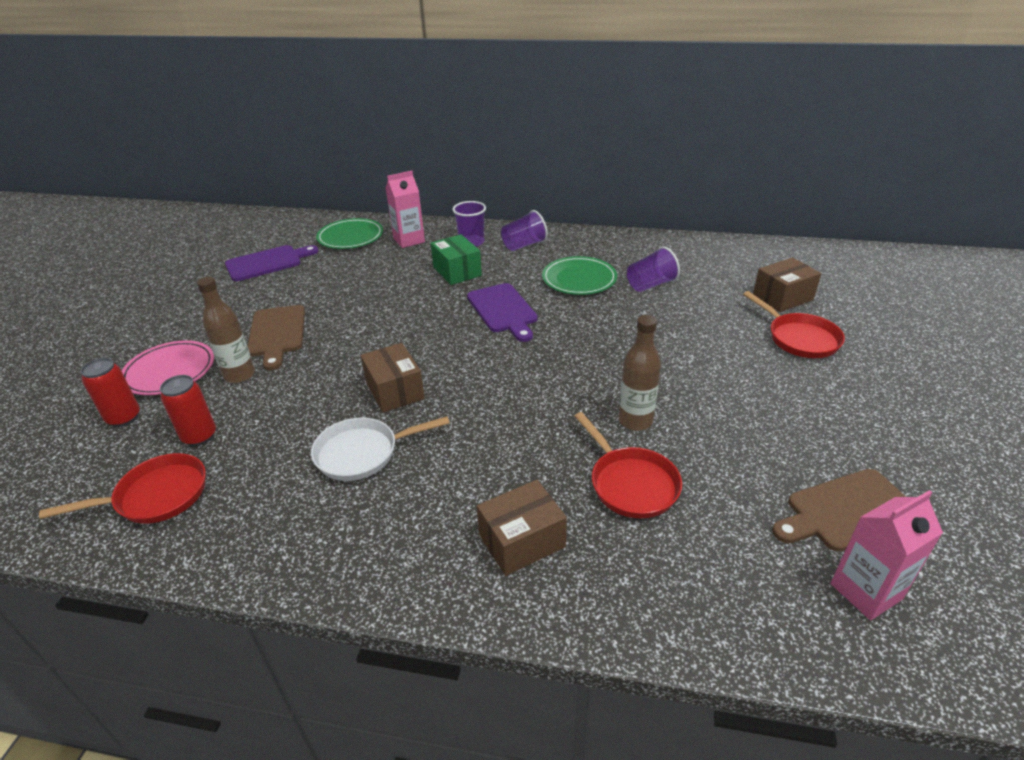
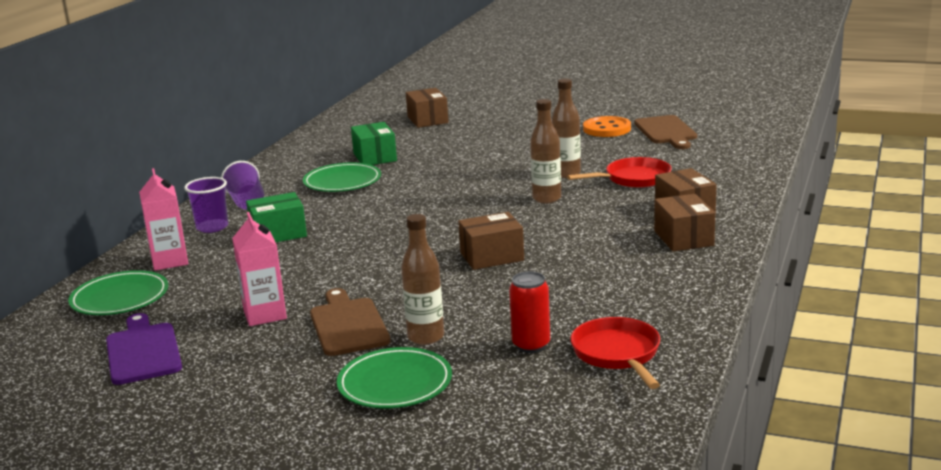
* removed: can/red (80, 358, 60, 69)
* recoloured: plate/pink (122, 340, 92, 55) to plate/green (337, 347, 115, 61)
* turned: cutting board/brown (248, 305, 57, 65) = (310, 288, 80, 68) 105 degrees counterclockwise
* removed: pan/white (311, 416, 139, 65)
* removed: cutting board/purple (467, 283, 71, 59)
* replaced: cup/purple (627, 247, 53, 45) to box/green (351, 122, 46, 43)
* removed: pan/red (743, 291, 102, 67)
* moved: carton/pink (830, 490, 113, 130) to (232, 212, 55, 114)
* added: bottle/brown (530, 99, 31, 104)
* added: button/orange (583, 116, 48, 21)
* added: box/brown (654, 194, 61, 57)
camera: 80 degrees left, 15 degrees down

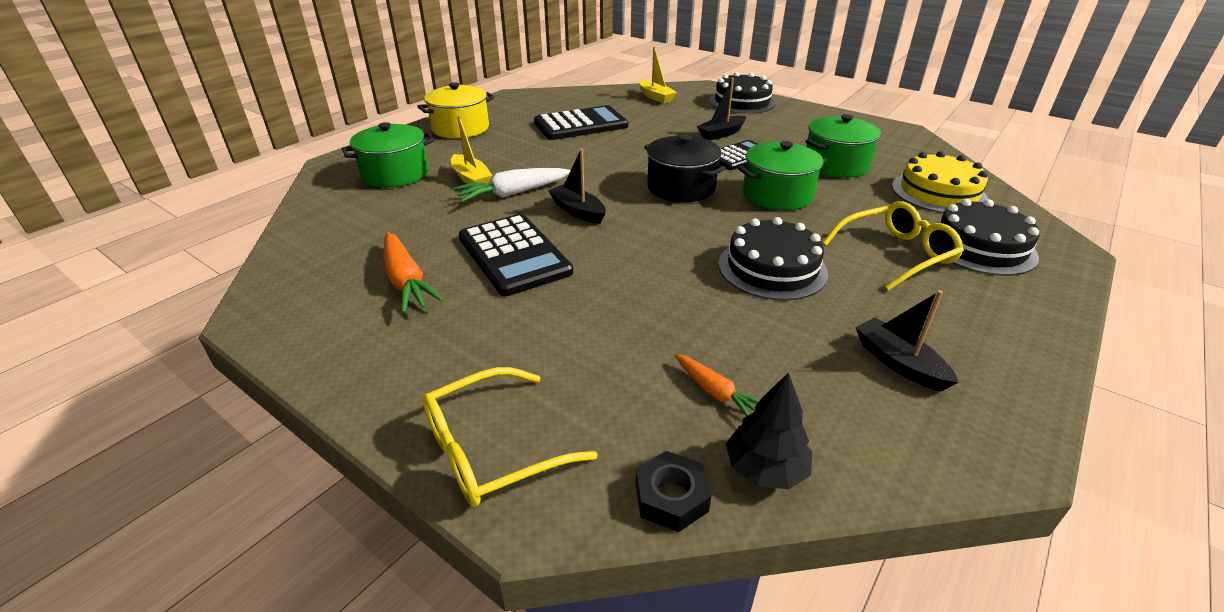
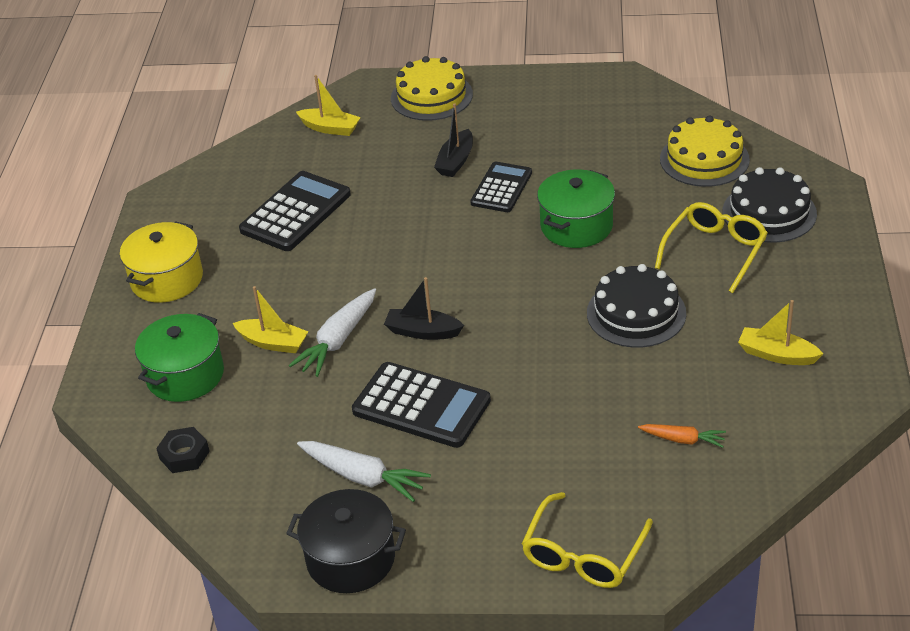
* recoloured: carrot/orange (383, 232, 61, 81) to carrot/white (297, 441, 134, 61)
* moved: nut/black (636, 451, 75, 81) to (156, 427, 54, 46)
* moved: pot/black (644, 134, 82, 68) to (286, 489, 120, 104)
* recoloured: cake/black (709, 72, 67, 42) to cake/yellow (391, 56, 82, 65)
* removed: tree/black (726, 373, 86, 116)
* removed: pot/green (805, 114, 76, 63)
* recoloured: boat/black (855, 290, 104, 102) to boat/yellow (738, 300, 85, 65)
camera: 30 degrees left, 5 degrees up

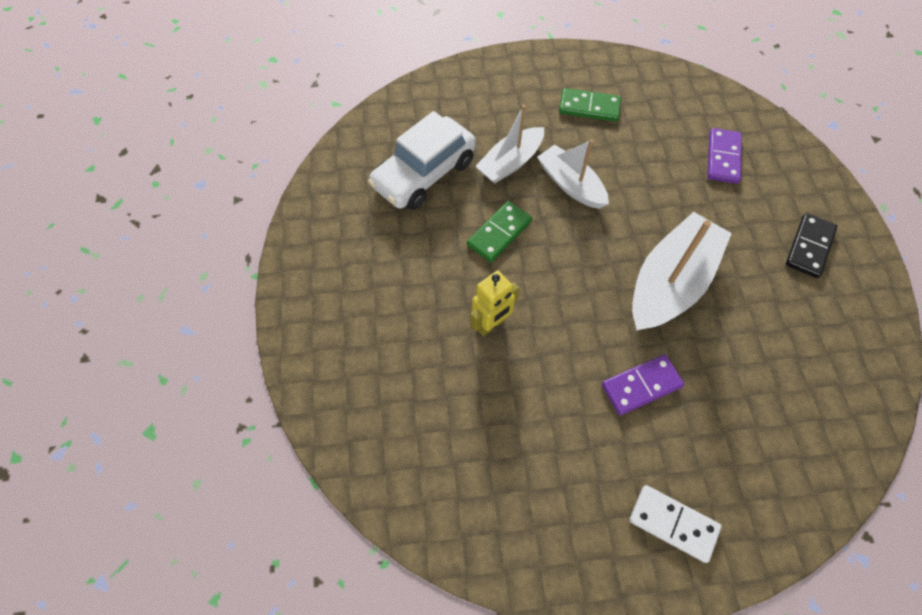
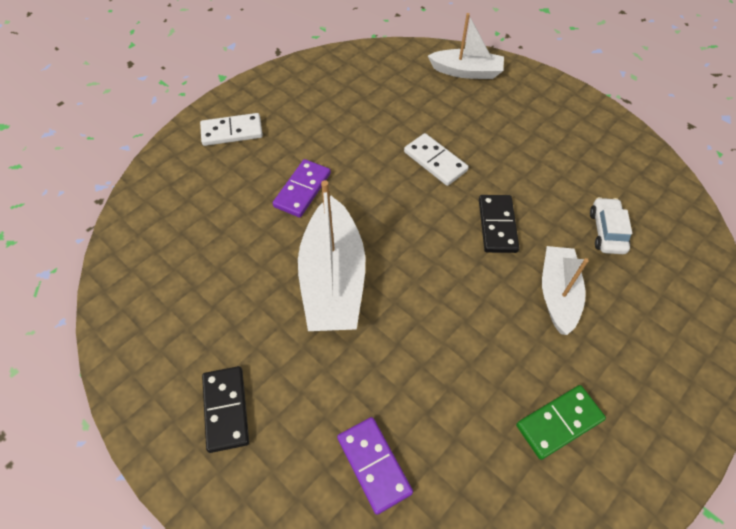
* resized: car/white (368, 111, 108, 99) = (590, 197, 42, 57) x0.53
* recoloured: domino/green (467, 201, 65, 61) to domino/black (479, 195, 40, 58)
* replaced: robot/yellow (470, 271, 49, 65) to domino/white (404, 133, 65, 53)
* moved: boat/white (537, 139, 72, 70) to (428, 13, 76, 66)
camera: 140 degrees right, 5 degrees down

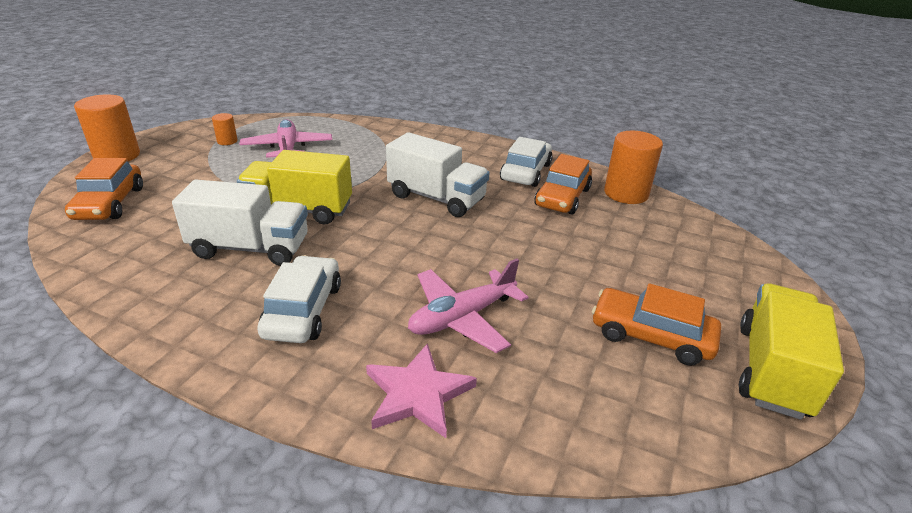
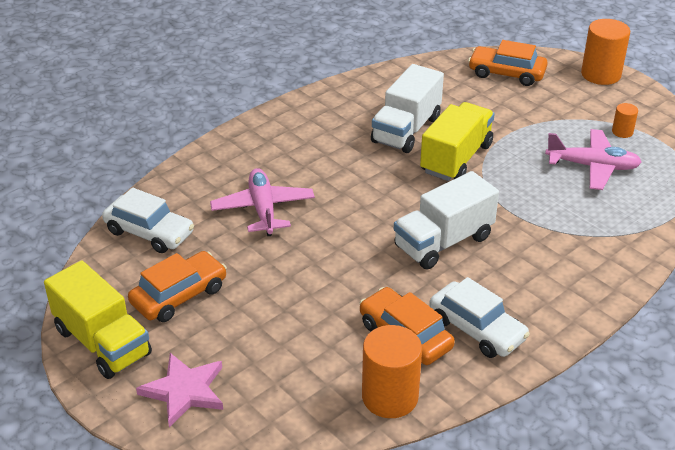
* moved: car/white (257, 255, 84, 88) to (102, 188, 92, 65)
* moved: star/pink (366, 343, 111, 95) to (136, 353, 87, 74)
camera: 115 degrees right, 5 degrees up

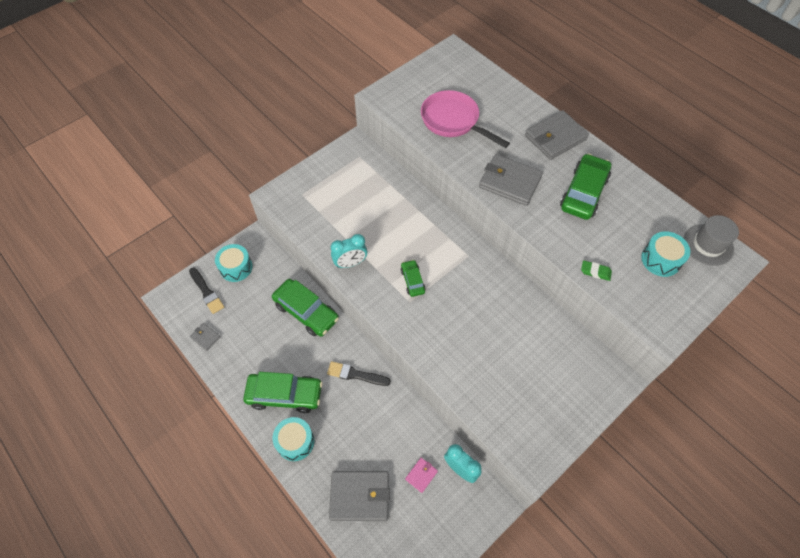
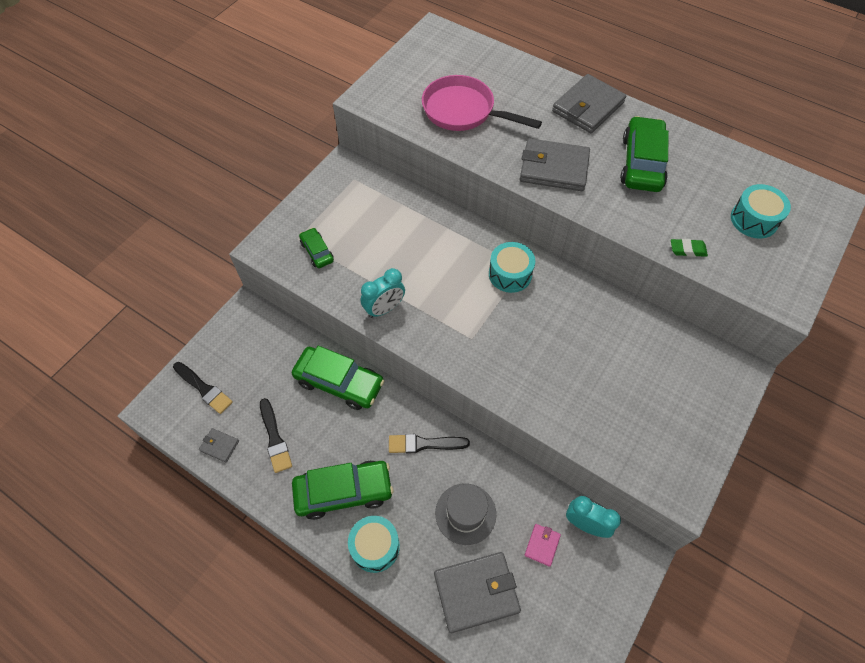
* moved: drum/turquoise (215, 244, 38, 38) to (489, 242, 46, 51)
* moved: car/green (401, 260, 25, 37) to (299, 228, 35, 40)
* moved: hat/grey (684, 215, 55, 51) to (435, 483, 61, 62)
* added: brush/black (260, 398, 32, 75)
camera: 15 degrees left, 0 degrees up

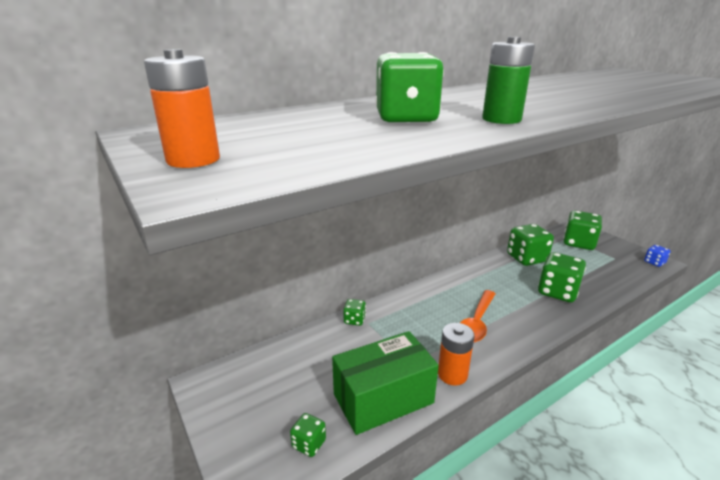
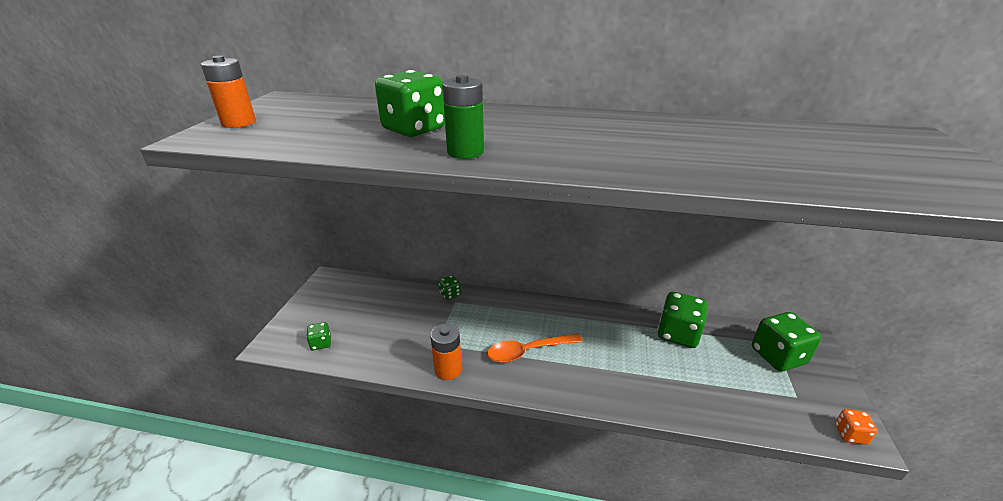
* removed: box/green (332, 331, 107, 104)
* removed: dice/green (538, 252, 48, 50)
* recoloured: dice/blue (644, 245, 27, 22) to dice/orange (835, 409, 43, 36)
camera: 45 degrees right, 5 degrees up

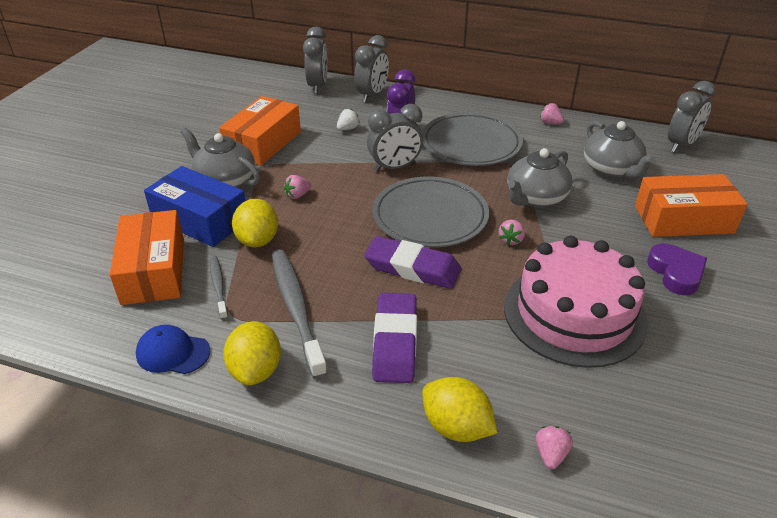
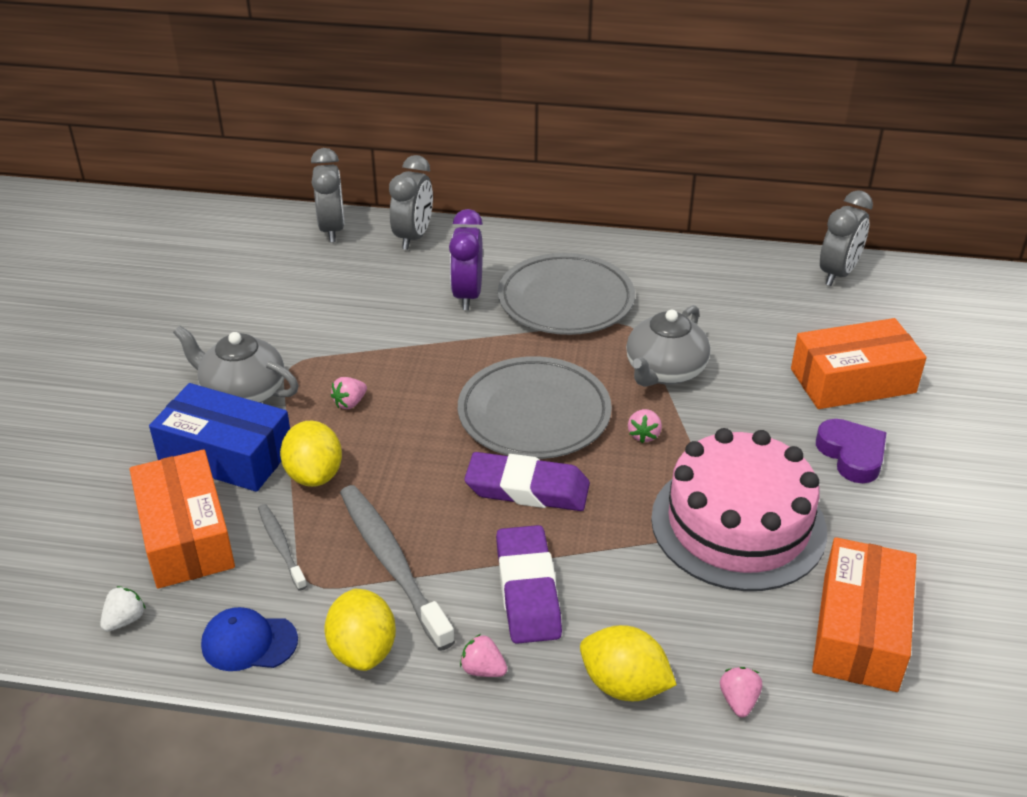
* moved: box/orange (219, 96, 82, 70) to (812, 537, 105, 155)
* moved: strawberry/white (337, 109, 23, 21) to (100, 586, 46, 45)
* removed: clock/grey (367, 104, 56, 68)
* moved: strawberry/pink (540, 103, 24, 21) to (460, 634, 48, 43)
* removed: teapot/grey (584, 121, 72, 58)
camera: 10 degrees left, 0 degrees up

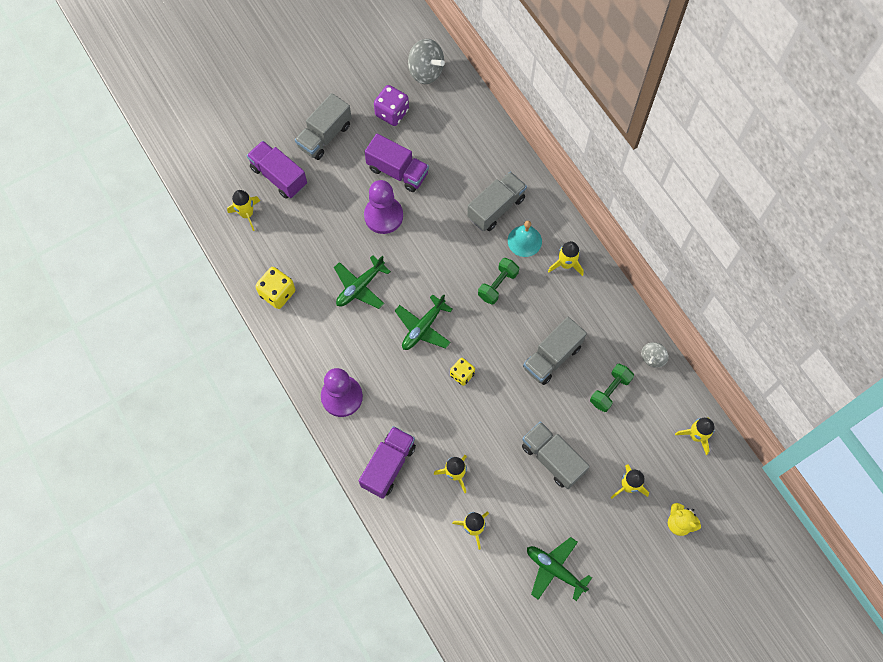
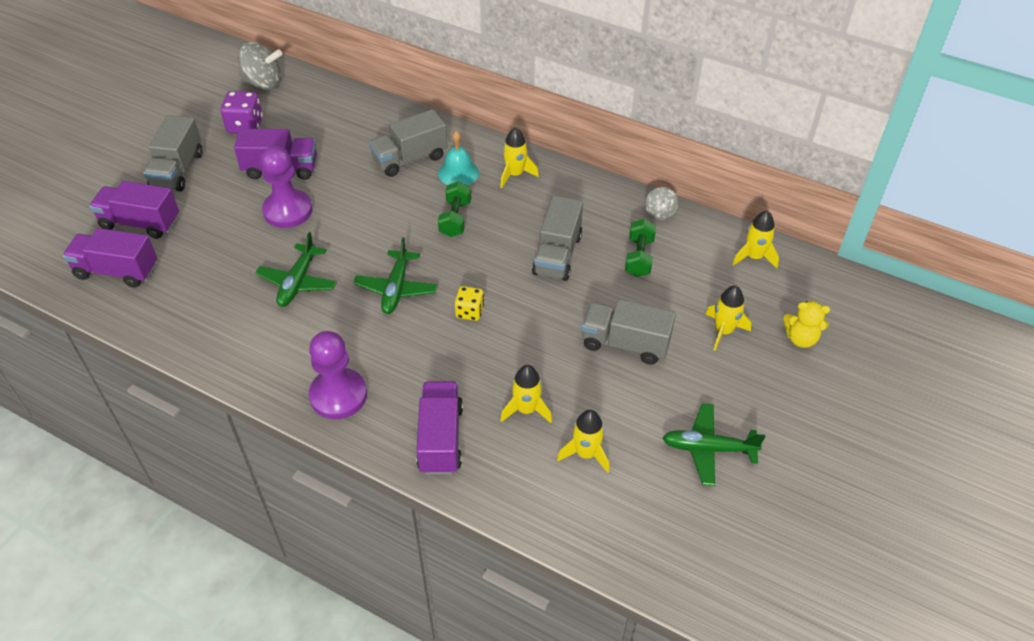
* replaced: rocket/yellow (227, 190, 33, 41) to truck/purple (63, 228, 94, 60)
* removed: dice/yellow (255, 267, 41, 42)
* turned: truck/grey (467, 172, 60, 59) = (369, 109, 79, 68) 135 degrees counterclockwise
camera: 30 degrees left, 20 degrees down

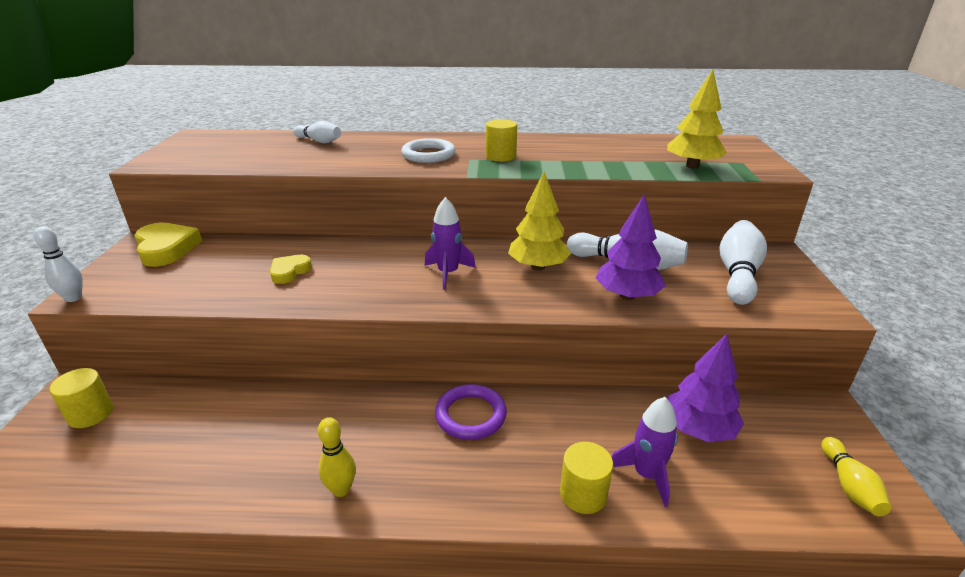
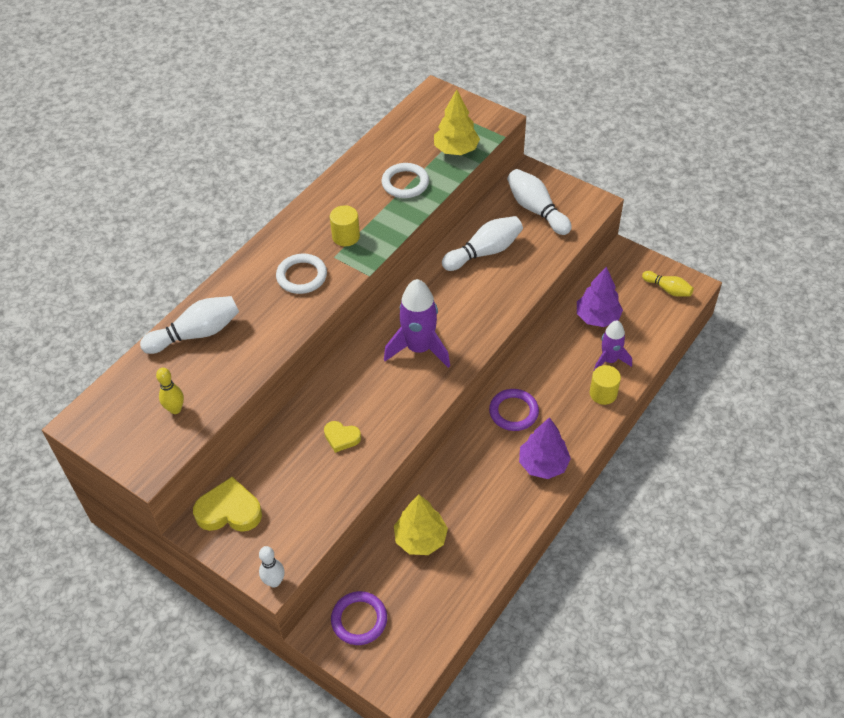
* replaced: cylinder/yellow (50, 368, 63, 60) to ring/purple (331, 591, 56, 54)
* turned: heart/yellow (270, 255, 42, 29) = (324, 421, 37, 32) 45 degrees counterclockwise
* resized: bowling pin/white (293, 121, 48, 22) = (140, 296, 99, 58) x1.63
* moved: bowling pin/yellow (318, 417, 38, 80) to (156, 368, 28, 46)
* resized: rocket/purple (425, 197, 51, 93) = (384, 279, 66, 89) x1.58
* moved: tree/yellow (508, 172, 63, 98) to (394, 495, 54, 60)
* moved: tree/purple (595, 194, 71, 106) to (519, 417, 52, 62)
* added: ring/white (382, 163, 47, 35)
camera: 55 degrees left, 20 degrees up

